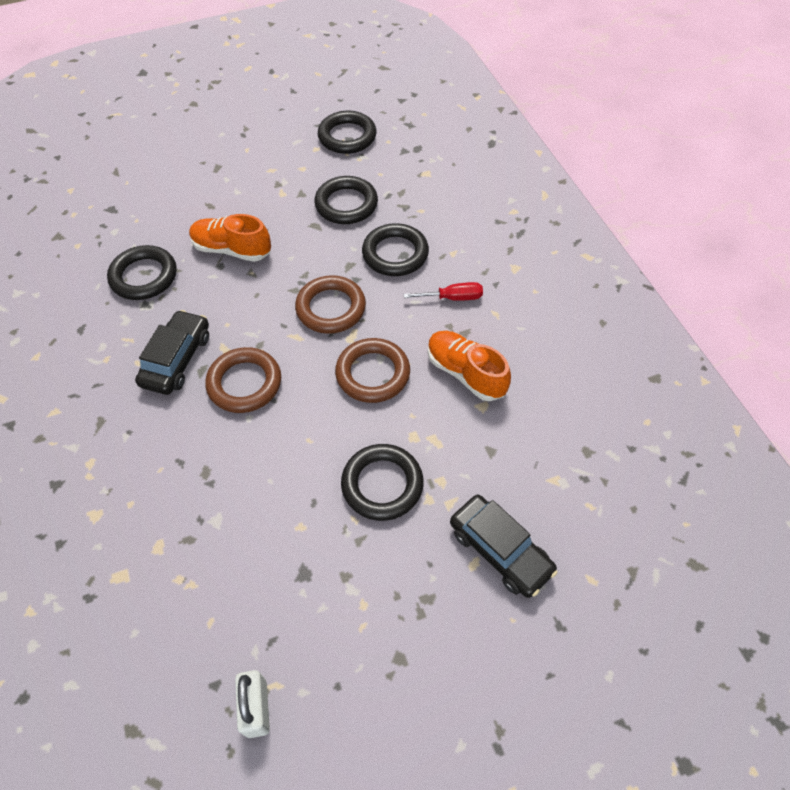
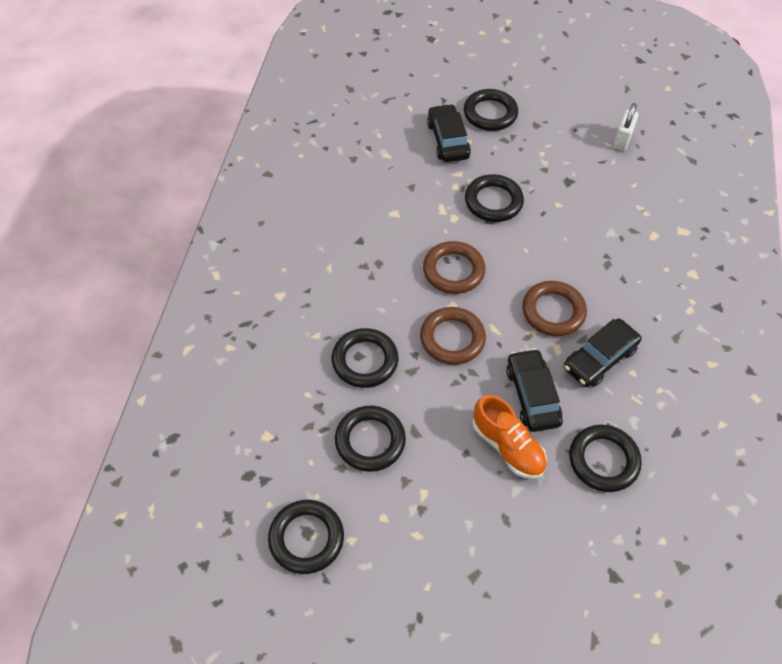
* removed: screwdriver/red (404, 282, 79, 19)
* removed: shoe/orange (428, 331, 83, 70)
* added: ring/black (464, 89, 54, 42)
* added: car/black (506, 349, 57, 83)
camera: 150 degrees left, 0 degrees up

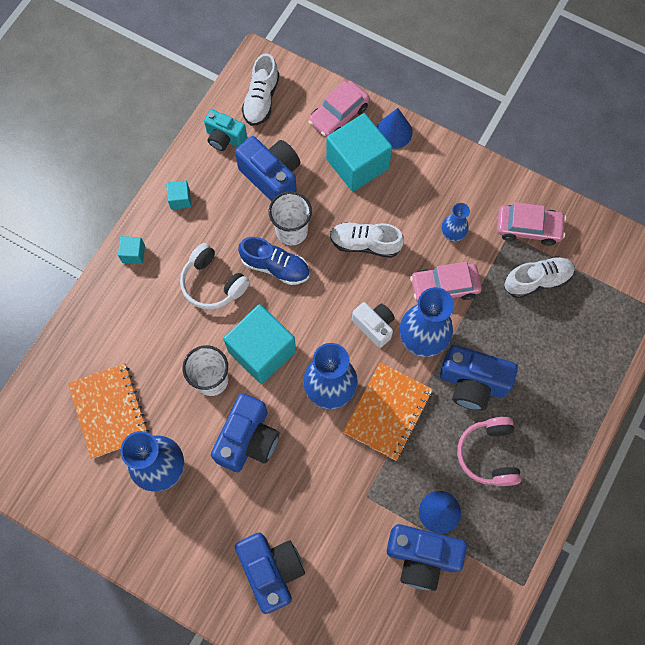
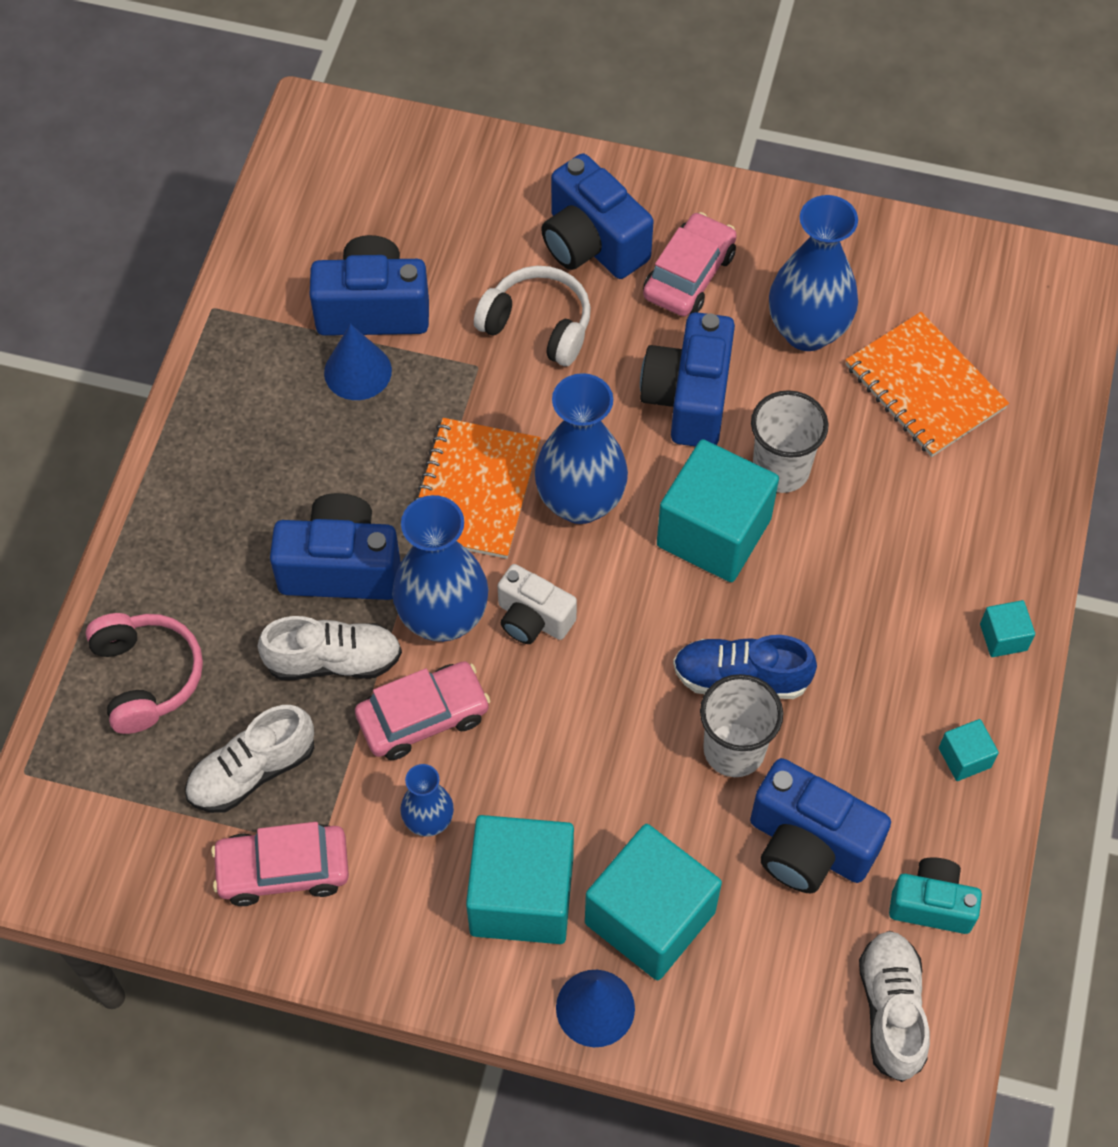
* moved: headphones/white (180, 243, 70, 67) to (474, 266, 117, 100)
* moved: car/pink (308, 81, 62, 57) to (643, 212, 94, 104)
* moved: shoe/white (330, 222, 74, 36) to (258, 616, 144, 64)
* moved: headphones/pink (457, 417, 64, 69) to (86, 613, 117, 121)
* added: cube/turquoise (466, 815, 108, 129)
camera: 165 degrees right, 10 degrees down

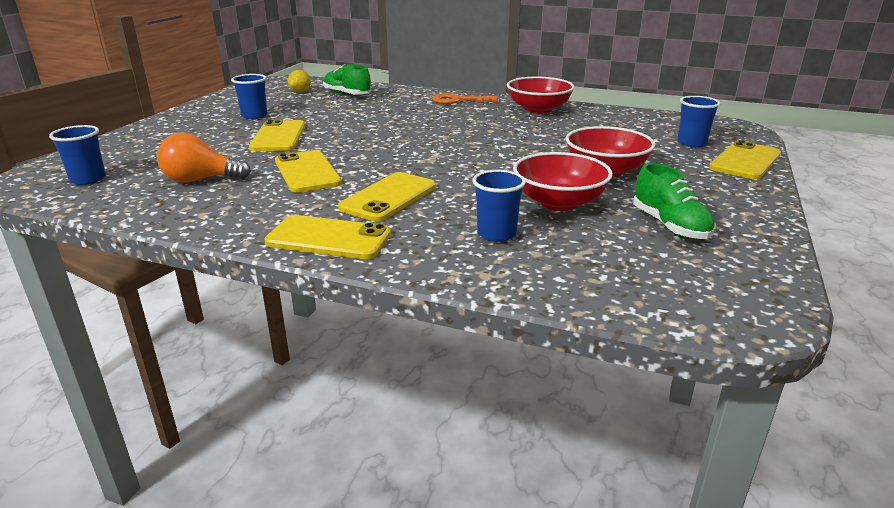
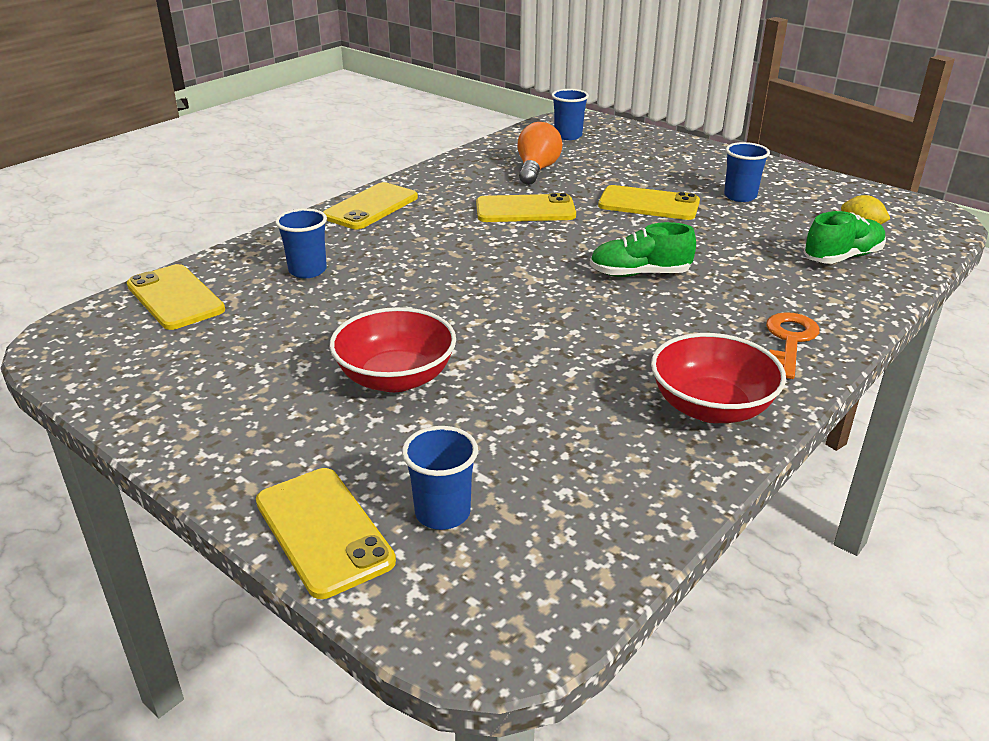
* moved: phone/yellow (338, 172, 98, 50) to (127, 264, 98, 66)
* removed: bowl/red (513, 152, 100, 59)
* moved: shoe/green (633, 163, 83, 77) to (590, 222, 106, 55)
camera: 110 degrees right, 5 degrees up

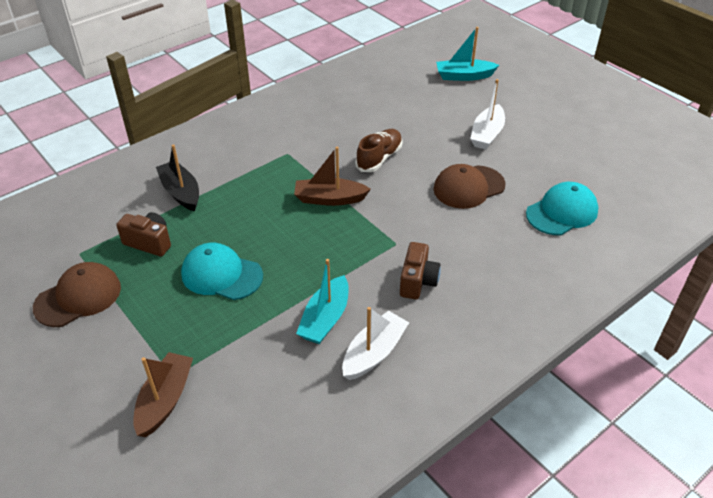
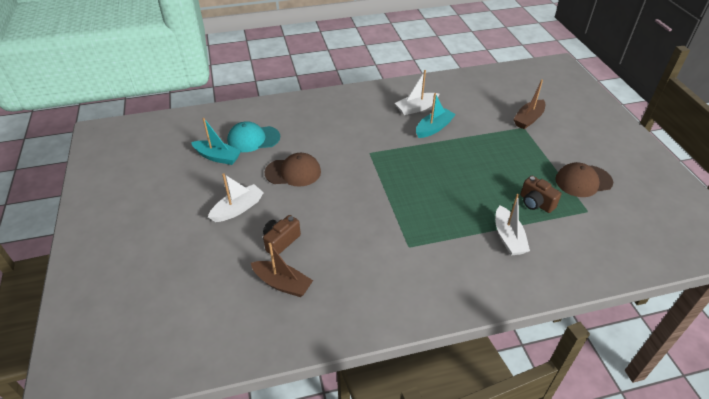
* recoloured: boat/black (156, 144, 43, 67) to boat/white (495, 194, 35, 61)
* removed: cap/turquoise (181, 243, 82, 57)
* moved: boat/brown (294, 147, 77, 59) to (251, 243, 62, 54)
* removed: shoe/brown (356, 129, 47, 43)
* moved: camera/brown (400, 242, 41, 57) to (263, 215, 38, 39)
* moved: boat/turquoise (436, 27, 63, 54) to (191, 118, 50, 47)
camera: 155 degrees left, 0 degrees up

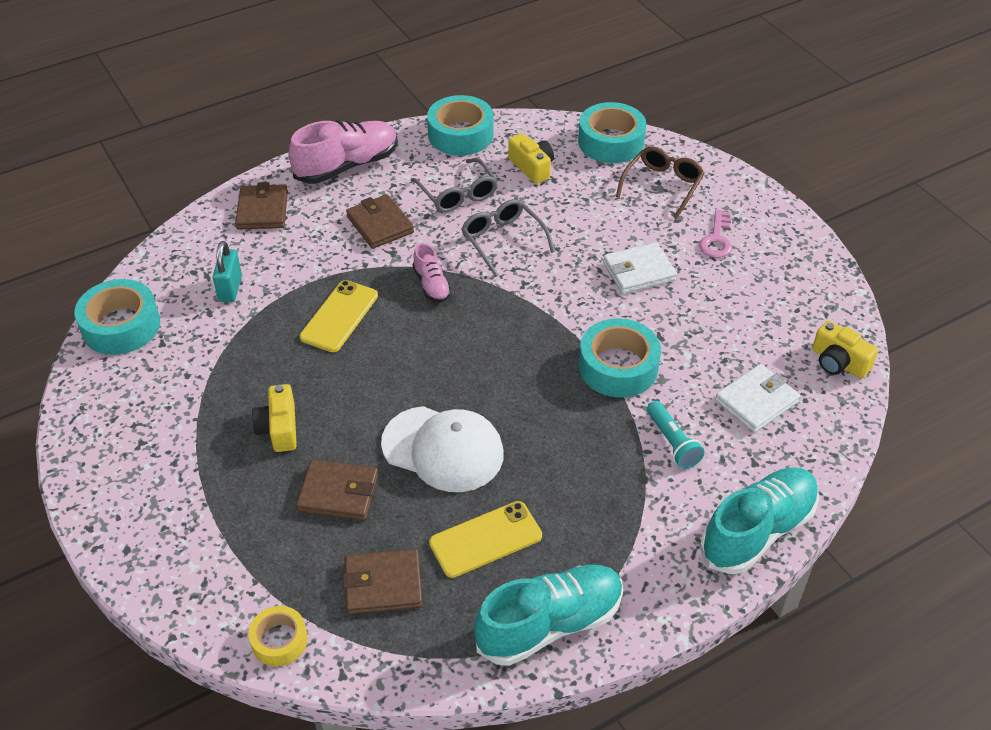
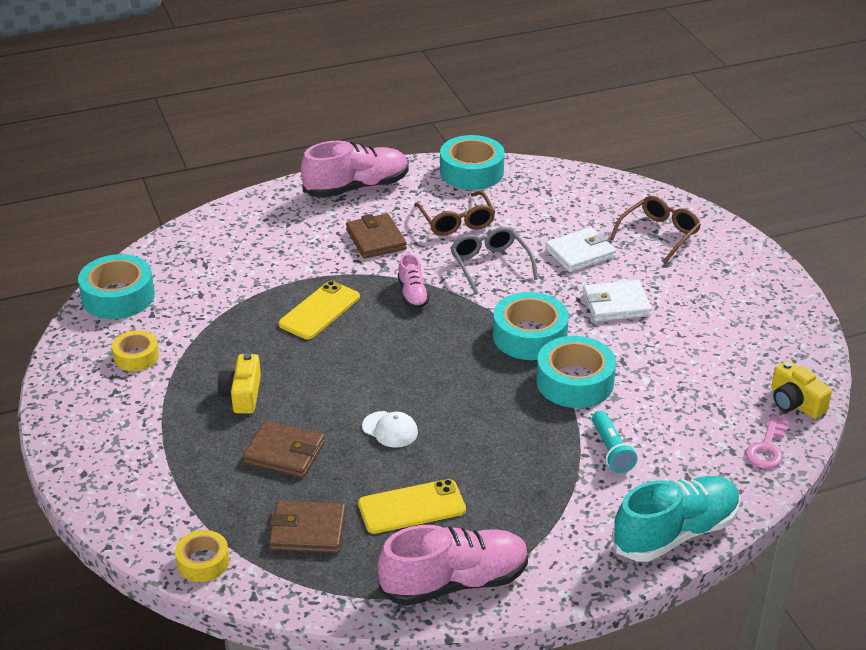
* removed: padlock/turquoise (213, 241, 29, 61)
* removed: wallet/brown (235, 182, 53, 48)
* resized: cap/white (381, 406, 123, 86) = (362, 411, 56, 37) x0.49
* recoloured: glasses/grey (411, 158, 87, 55) to glasses/brown (414, 191, 82, 45)
* recoloured: shoe/turquoise (474, 565, 149, 101) to shoe/pink (378, 525, 151, 81)
* removed: camera/yellow (508, 133, 46, 51)
* moved: tape/turquoise (578, 102, 68, 61) to (493, 292, 76, 68)
* moved: key/pink (699, 209, 33, 49) to (745, 415, 43, 54)
* moved: wallet/white (715, 364, 85, 69) to (545, 227, 71, 45)
* added: tape/yellow (112, 330, 47, 41)
camera: 10 degrees right, 10 degrees down

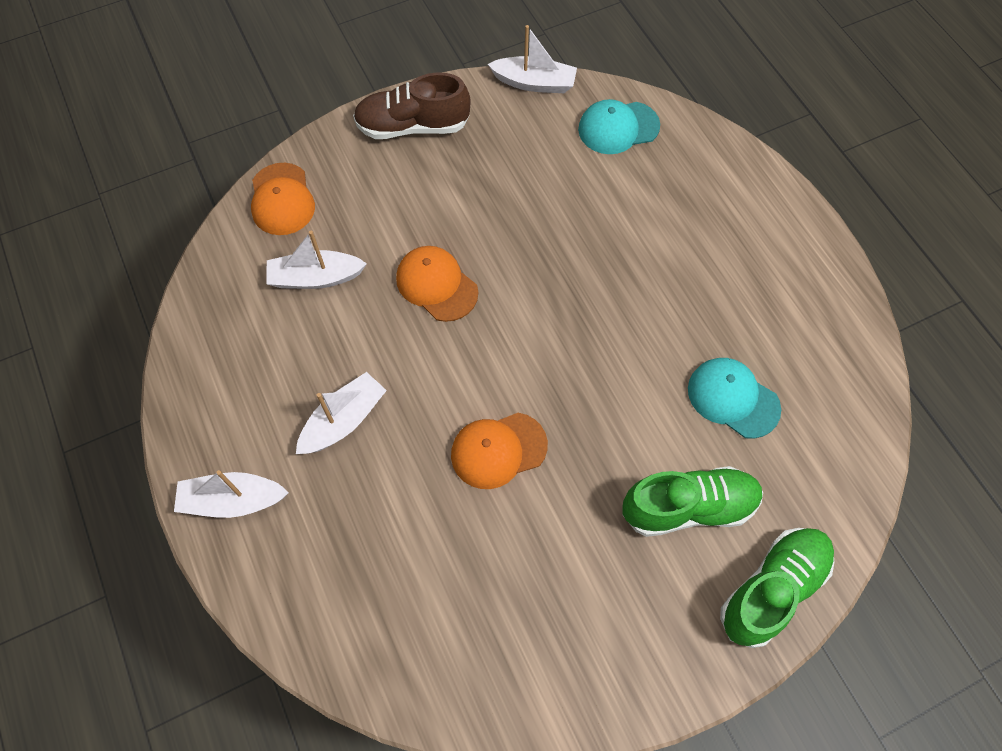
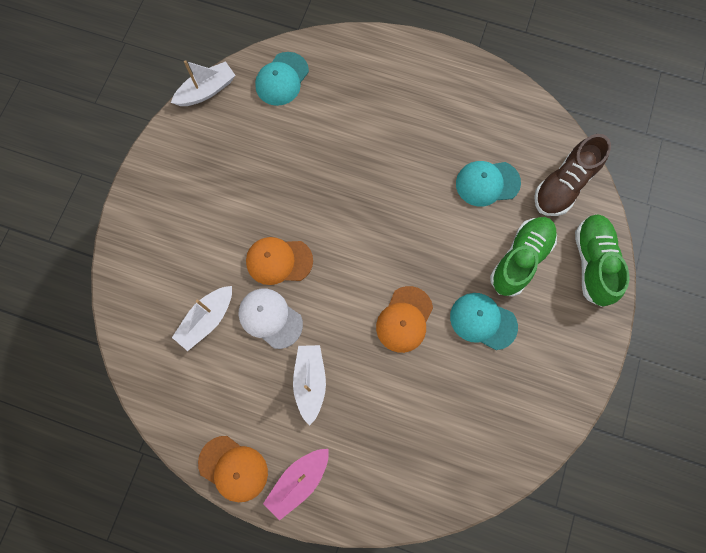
* recoloured: boat/white (174, 470, 115, 48) to boat/pink (263, 449, 66, 72)
* moved: cap/orange (251, 163, 64, 72) to (198, 436, 70, 66)
* moved: shoe/brown (353, 73, 118, 66) to (534, 134, 77, 82)
* added: cap/white (239, 289, 64, 60)
* added: cap/turquoise (450, 293, 68, 57)
camera: 45 degrees left, 10 degrees up

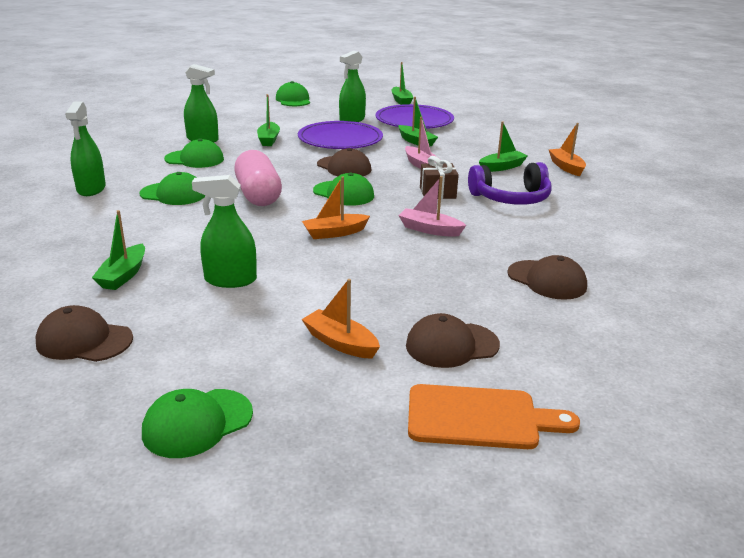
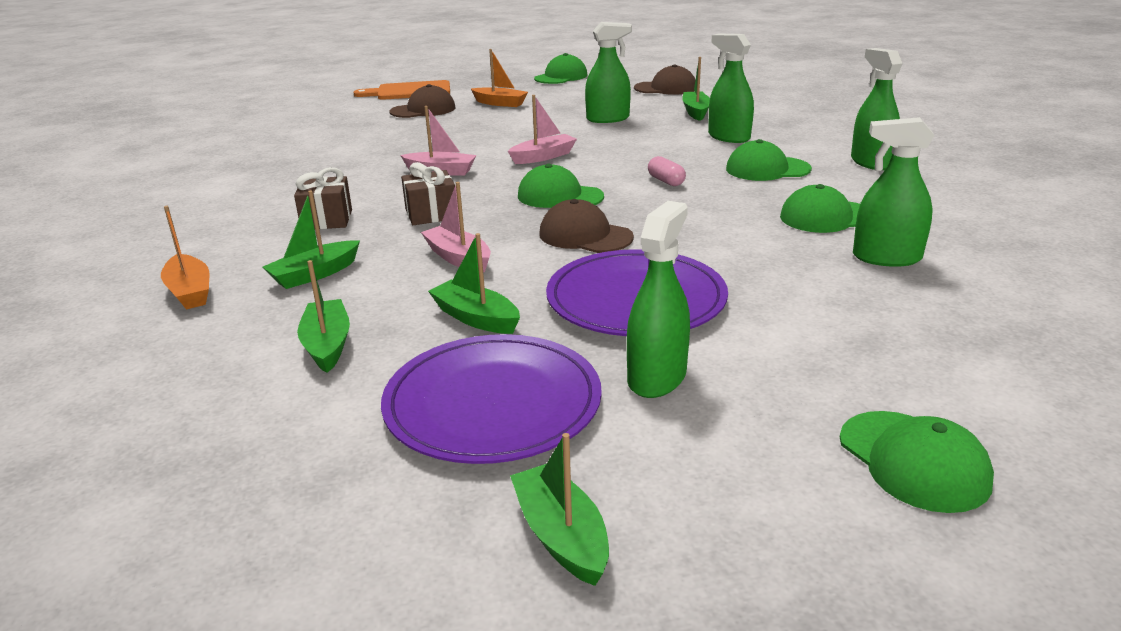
* resized: capsule/pink (234, 150, 48, 56) = (648, 156, 38, 30) x0.44
* moved: boat/green (257, 94, 23, 52) to (297, 260, 53, 113)
* recoloured: boat/orange (302, 176, 68, 63) to boat/pink (508, 95, 69, 69)
* replaced: headphones/purple (468, 162, 83, 43) to gift/brown (294, 167, 58, 62)
* removed: cap/brown (507, 255, 80, 45)
* added: spray bottle/green (708, 34, 46, 109)
camera: 170 degrees right, 0 degrees up

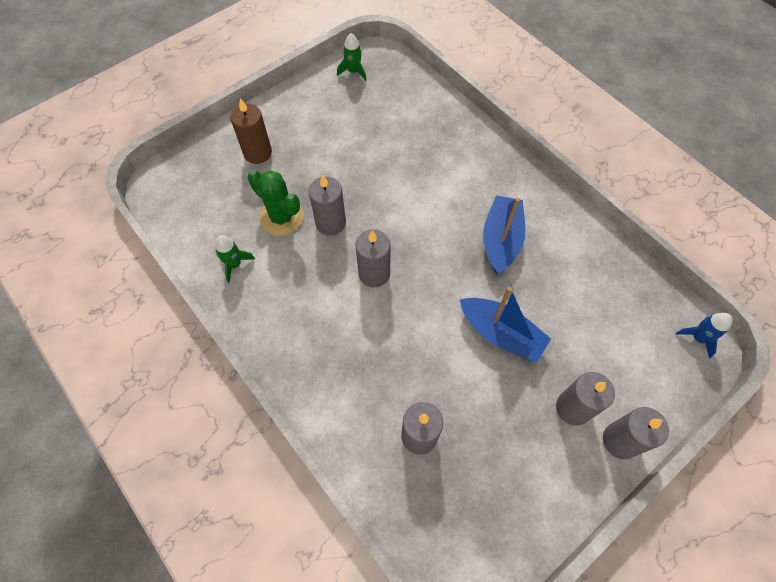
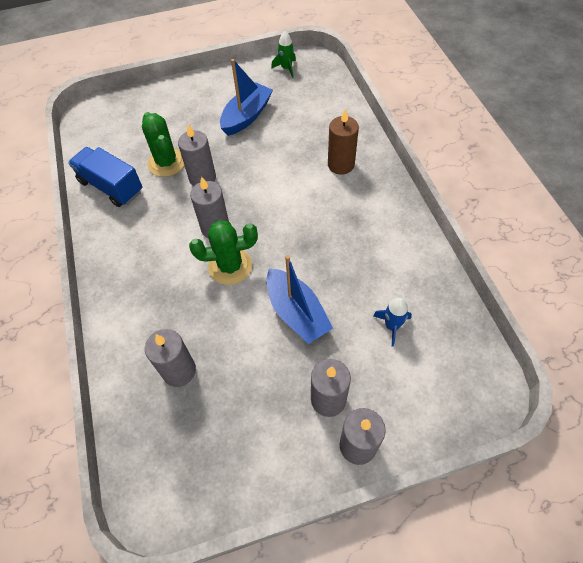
* replaced: rocket/green (215, 235, 40, 48) to truck/blue (68, 147, 74, 60)
* moved: candle/brown (230, 98, 42, 66) to (328, 109, 31, 66)
* moved: boat/blue (483, 195, 42, 79) to (220, 59, 53, 77)
* moved: rocket/blue (676, 313, 57, 45) to (373, 298, 39, 48)
* added: cactus/green (189, 220, 69, 65)
camera: 25 degrees right, 5 degrees down

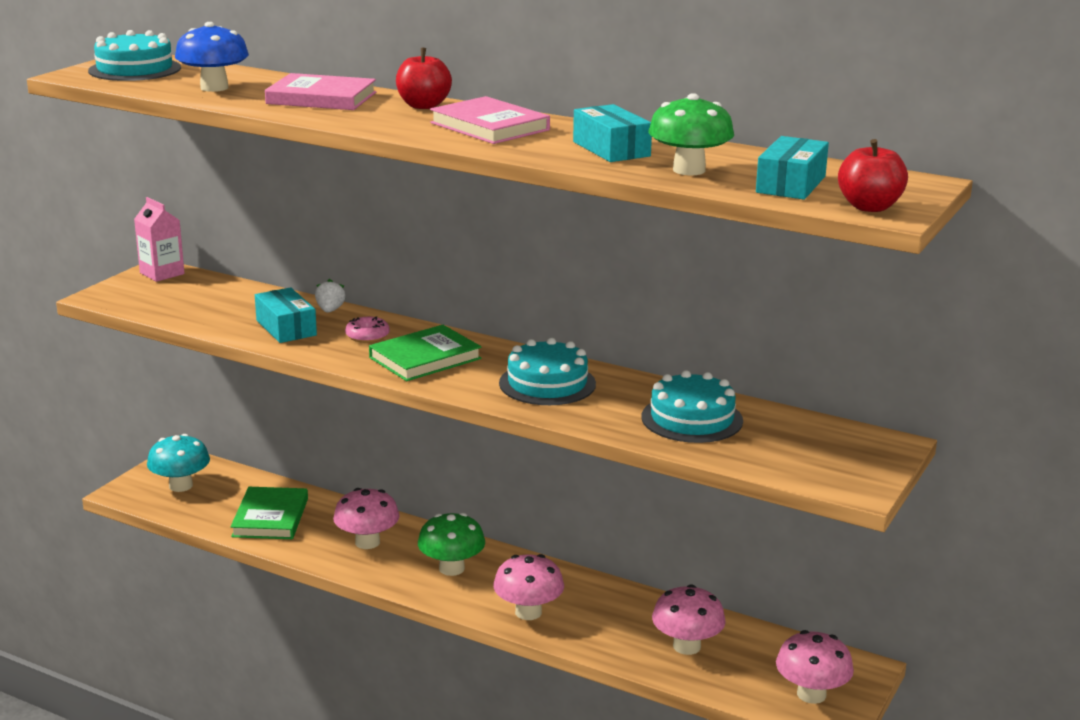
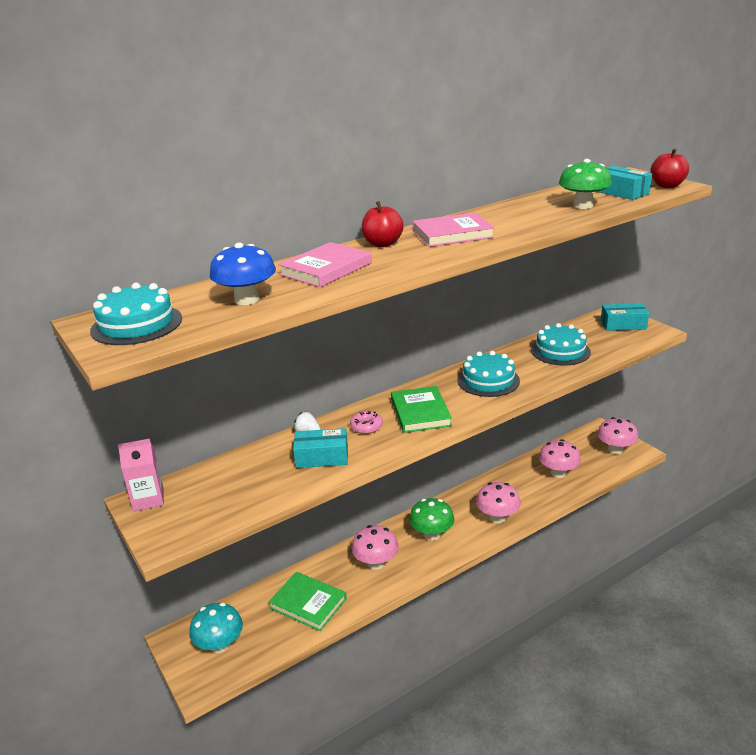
* moved: box/turquoise (573, 104, 79, 58) to (601, 303, 48, 28)
camera: 60 degrees left, 5 degrees up

